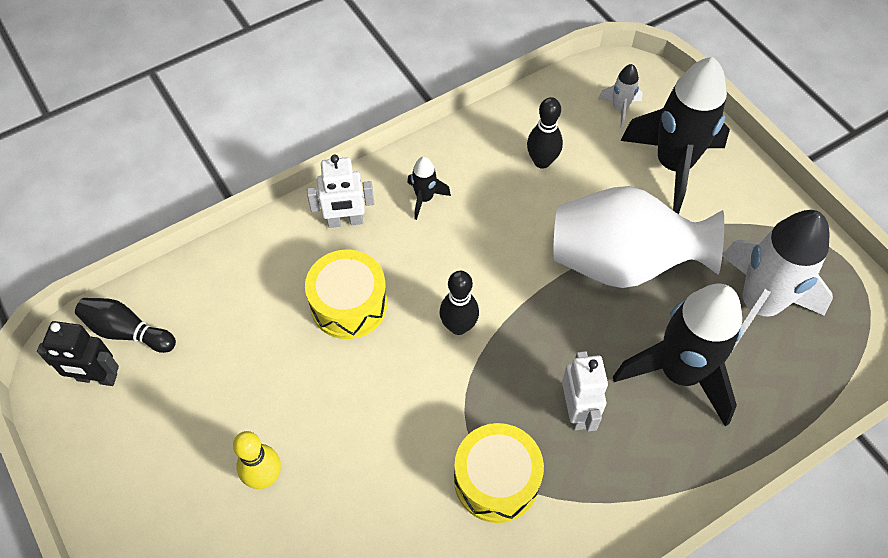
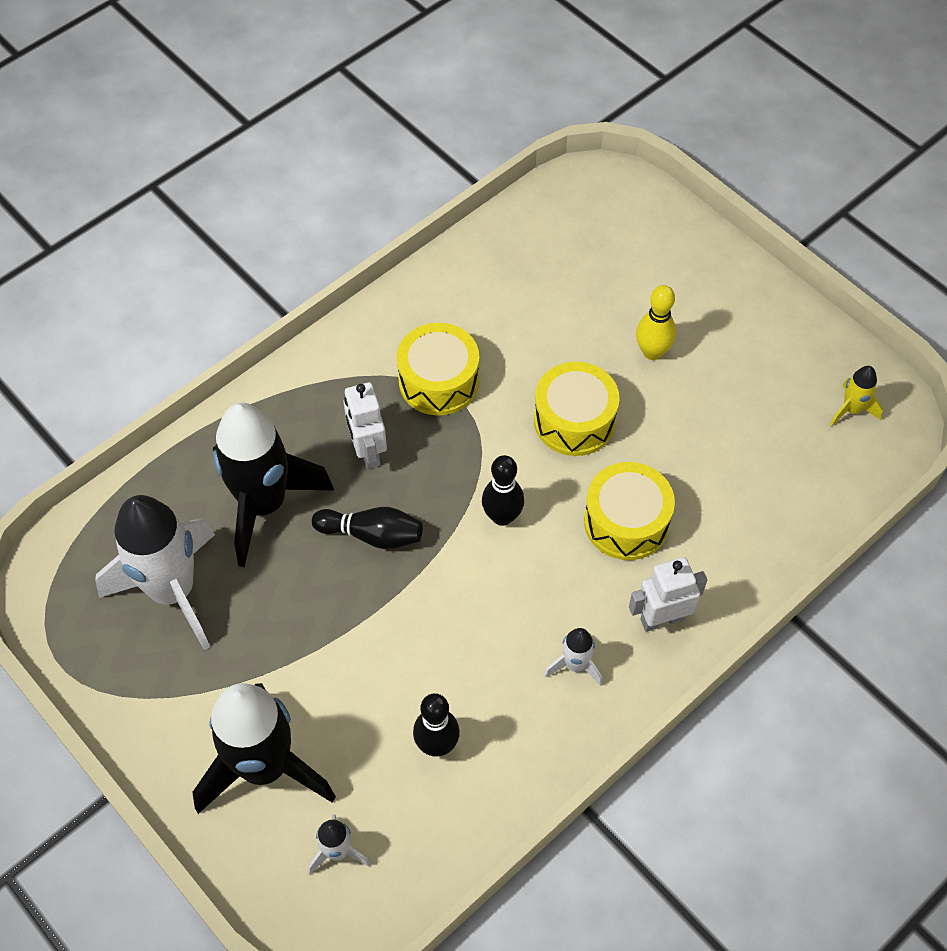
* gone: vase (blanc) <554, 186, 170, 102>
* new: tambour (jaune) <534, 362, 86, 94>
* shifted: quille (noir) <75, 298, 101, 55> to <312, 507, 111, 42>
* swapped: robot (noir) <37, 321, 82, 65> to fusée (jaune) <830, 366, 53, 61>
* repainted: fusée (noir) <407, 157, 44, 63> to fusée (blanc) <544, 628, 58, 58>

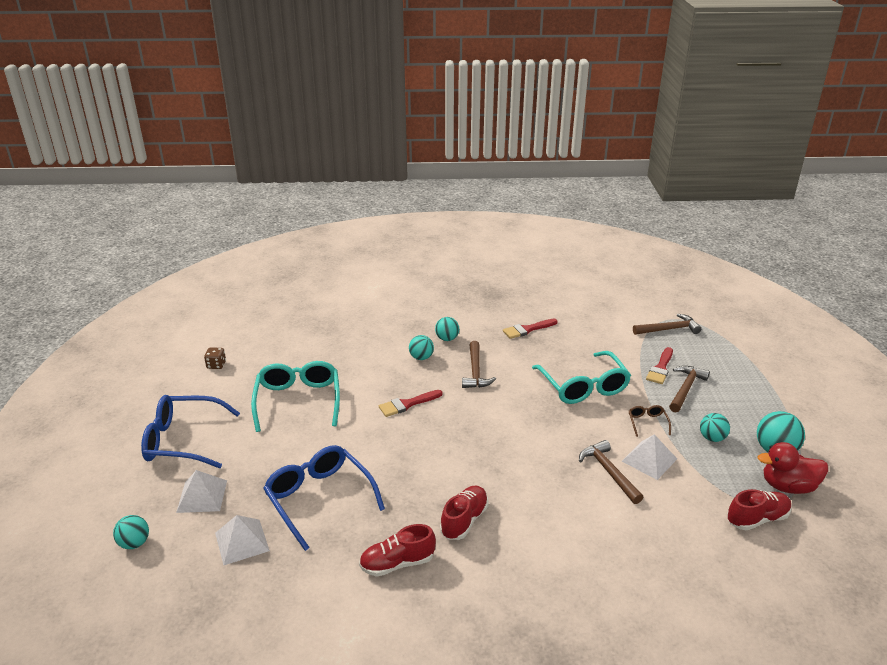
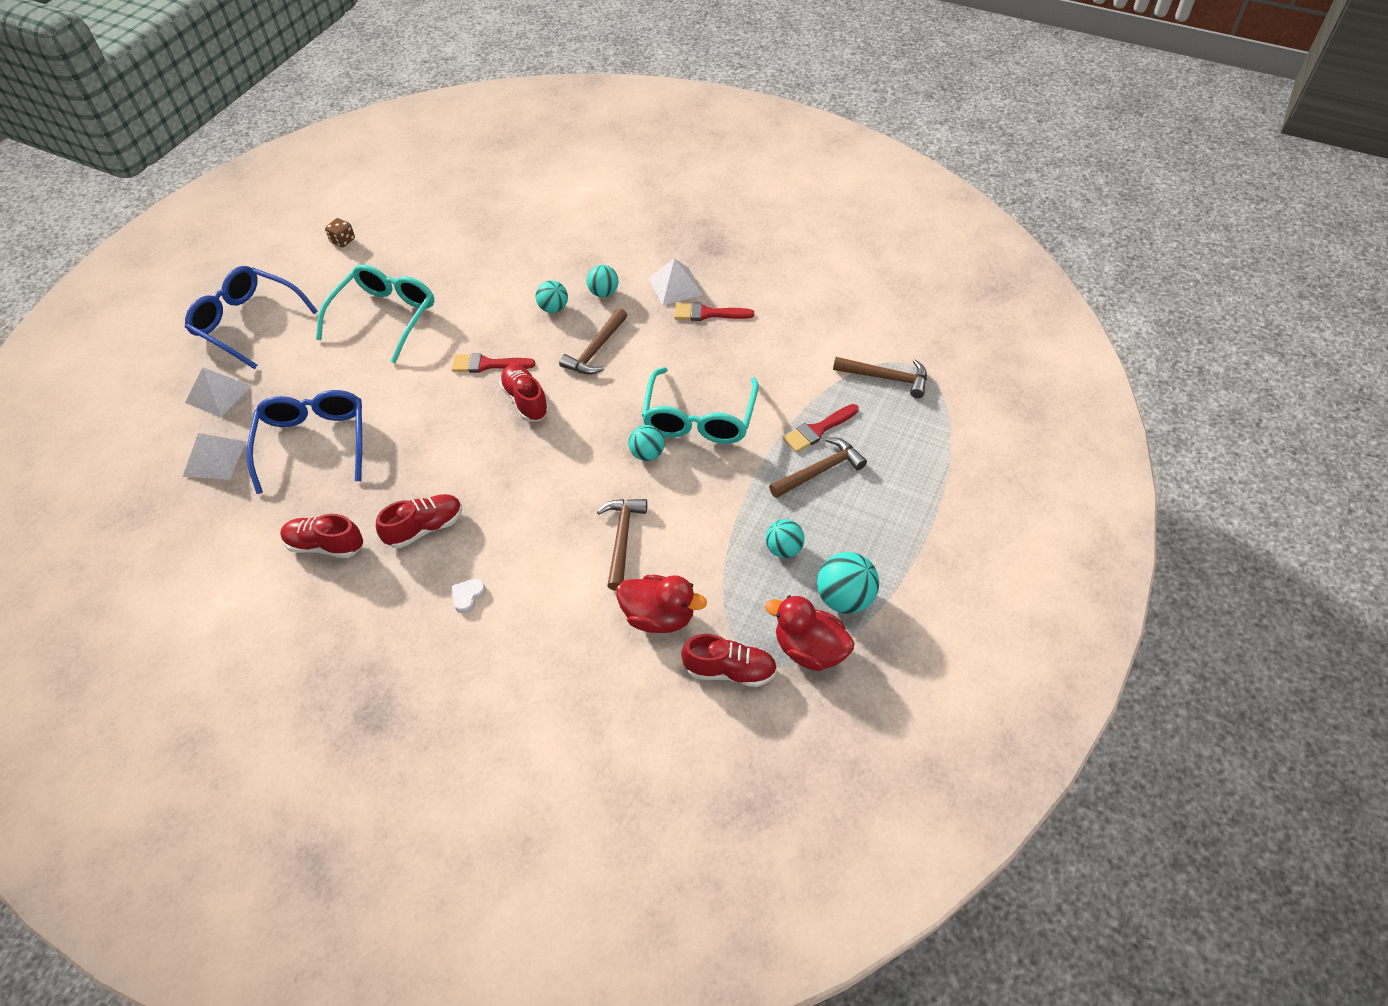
* gone: lunettes (marron) <629, 405, 42, 32>
* new: cœur (blanc) <452, 579, 34, 35>
* new: chaussure (rouge) <499, 364, 50, 58>
* new: canard (rouge) <616, 575, 91, 58>
* shifted: balle (turquoise) <113, 515, 36, 34> to <629, 425, 36, 36>
* shifted: pyramide (blanc) <622, 434, 55, 46> to <649, 258, 54, 48>

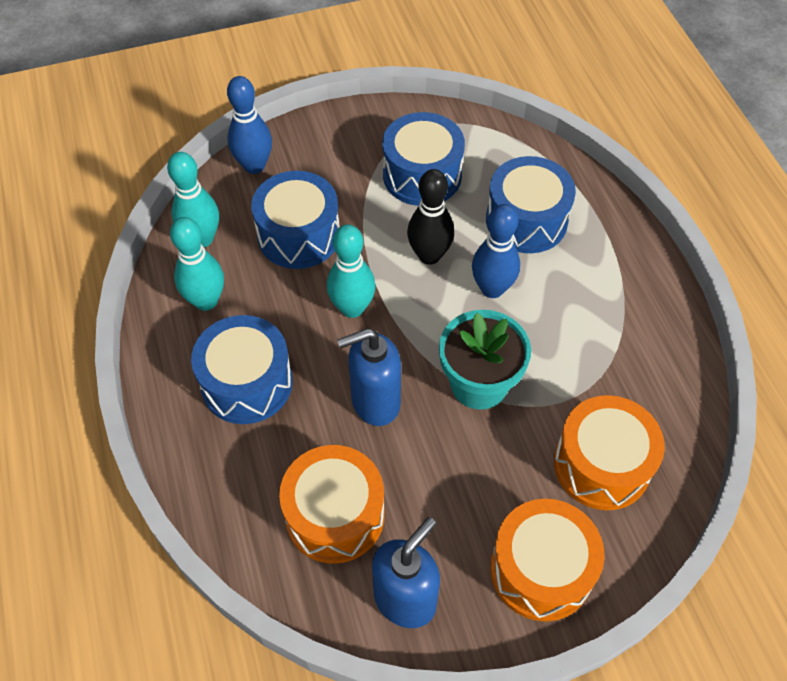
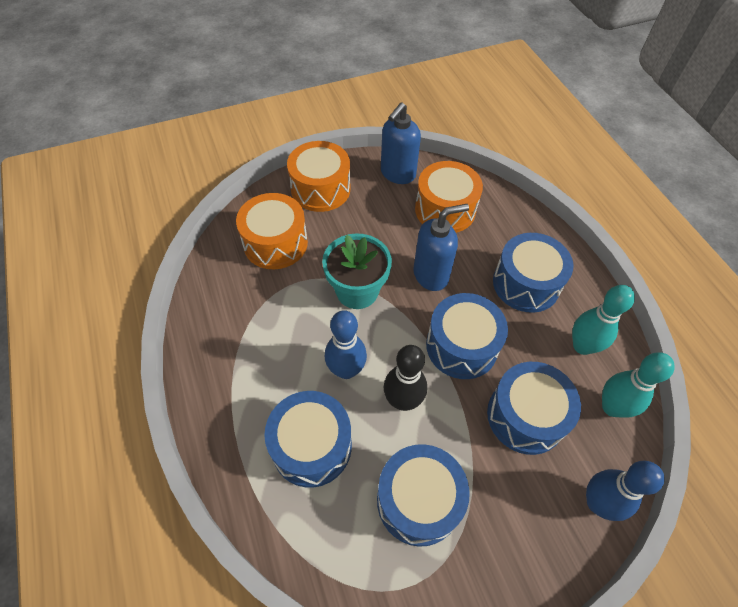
* swapped: quille (turquoise) <327, 224, 49, 94> to tambour (bleu) <426, 293, 82, 86>

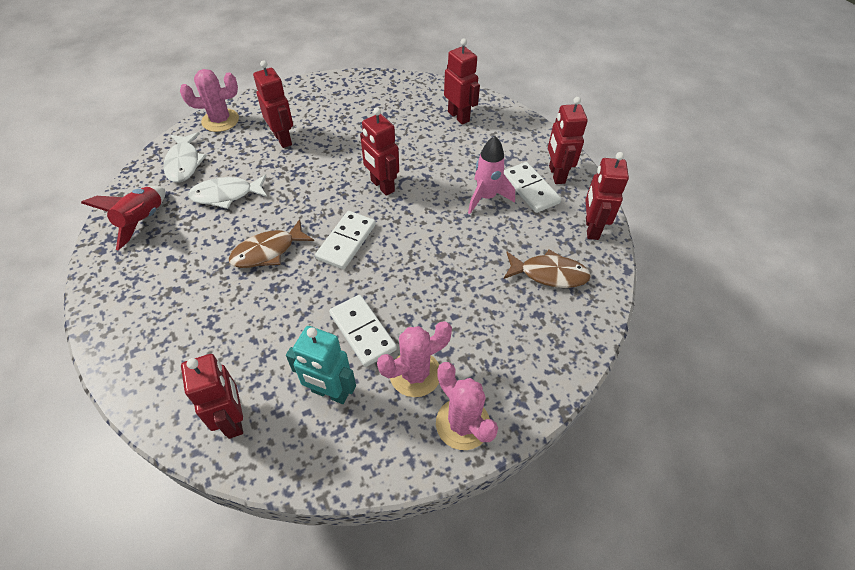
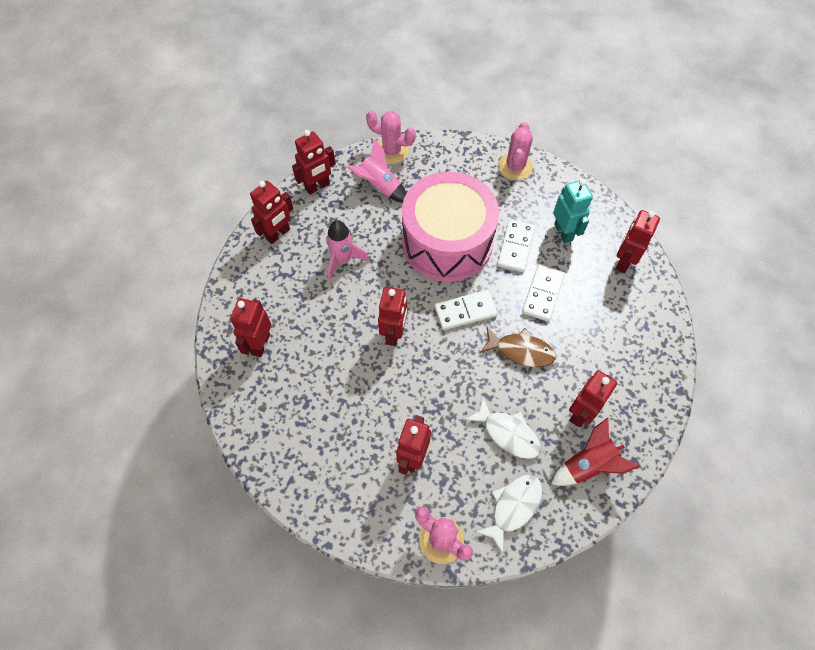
* new: tambour (rose) <402, 172, 97, 110>
* new: robot (rouge) <569, 370, 48, 57>
* shifted: cactus (rose) <377, 321, 75, 76> to <366, 111, 50, 53>
* shifted: domino (blanc) <504, 162, 57, 51> to <522, 265, 43, 57>
* swapped: poisson (marron) <504, 250, 87, 38> to fusée (rose) <347, 139, 60, 64>

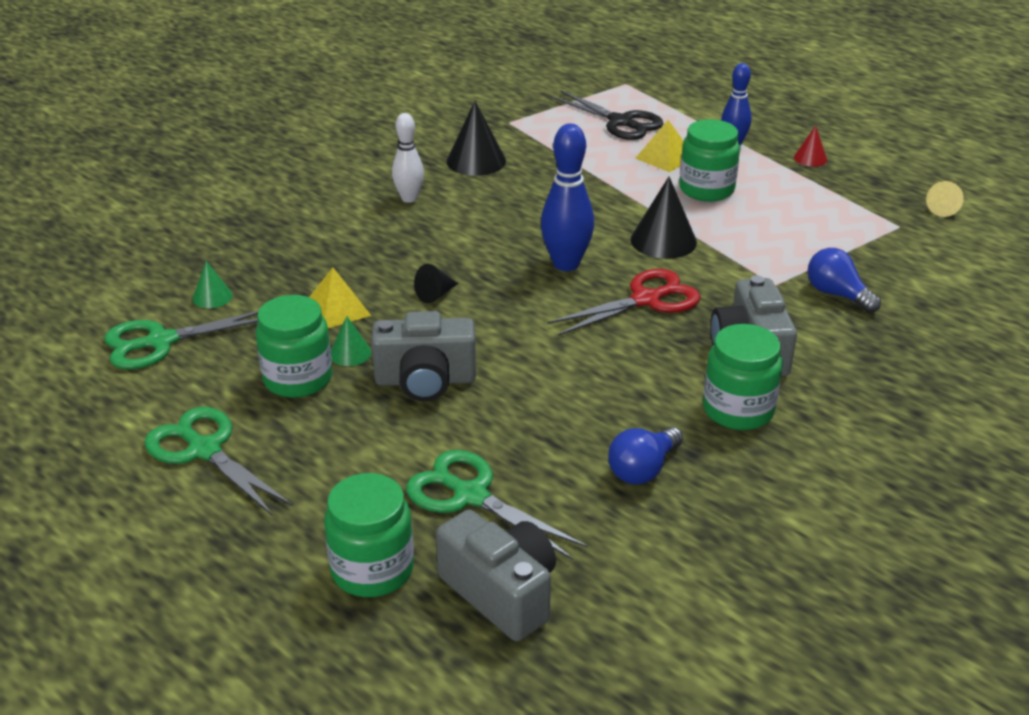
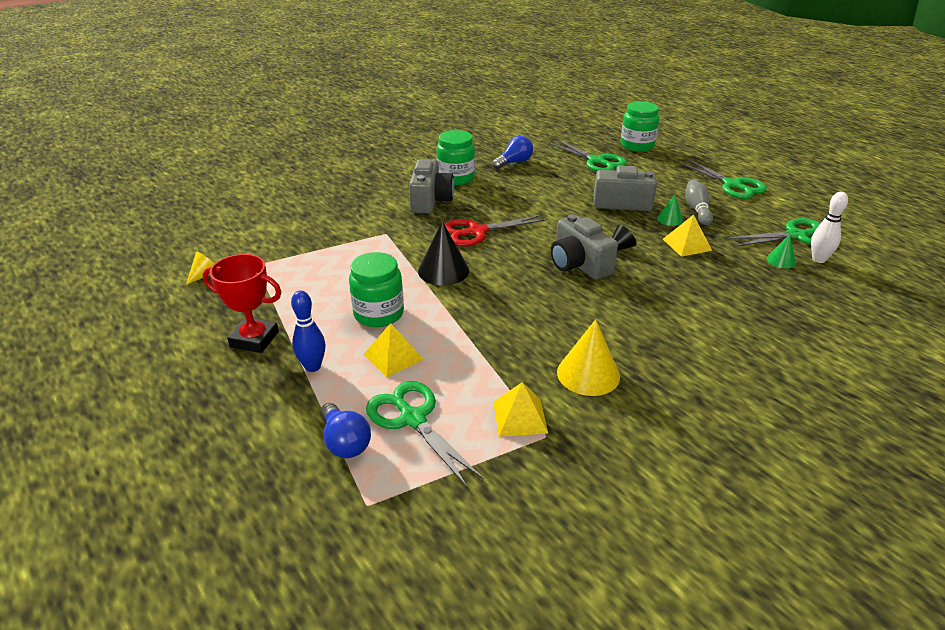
* gone: quille (bleu) <541, 124, 53, 147>
* new: pyramide (jaune) <493, 382, 55, 55>
* shifted: quille (blanc) <392, 113, 32, 90> to <811, 192, 37, 71>
* shifted: appareil photo (gris) <436, 509, 120, 132> to <551, 214, 67, 66>
* shifted: ampoule (bleu) <808, 248, 73, 65> to <320, 403, 51, 55>
* swapped: bocal (vert) <255, 295, 77, 103> to quille (gris) <685, 179, 28, 46>
* swapped: cône (rouge) <794, 126, 33, 41> to trophée (rouge) <203, 254, 78, 99>
* repainted: cône (noir) <446, 101, 60, 75> to cône (jaune) <557, 319, 63, 77>
* repainted: ciseaux (noir) <550, 90, 114, 50> to ciseaux (vert) <366, 381, 118, 106>

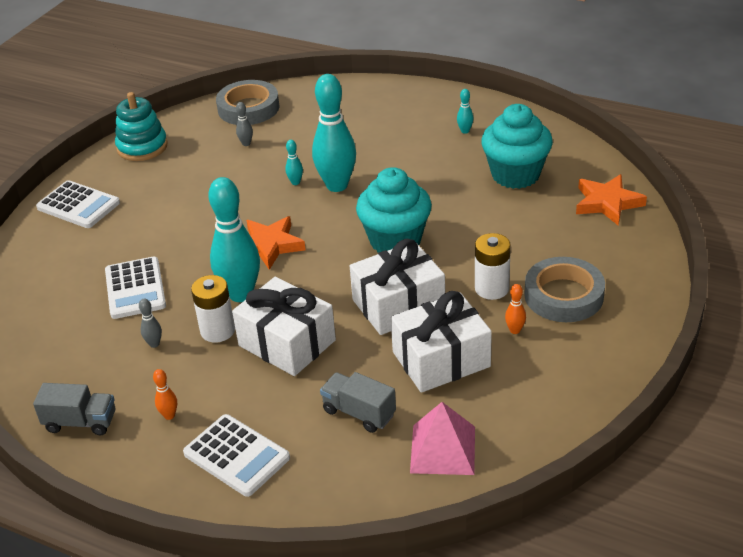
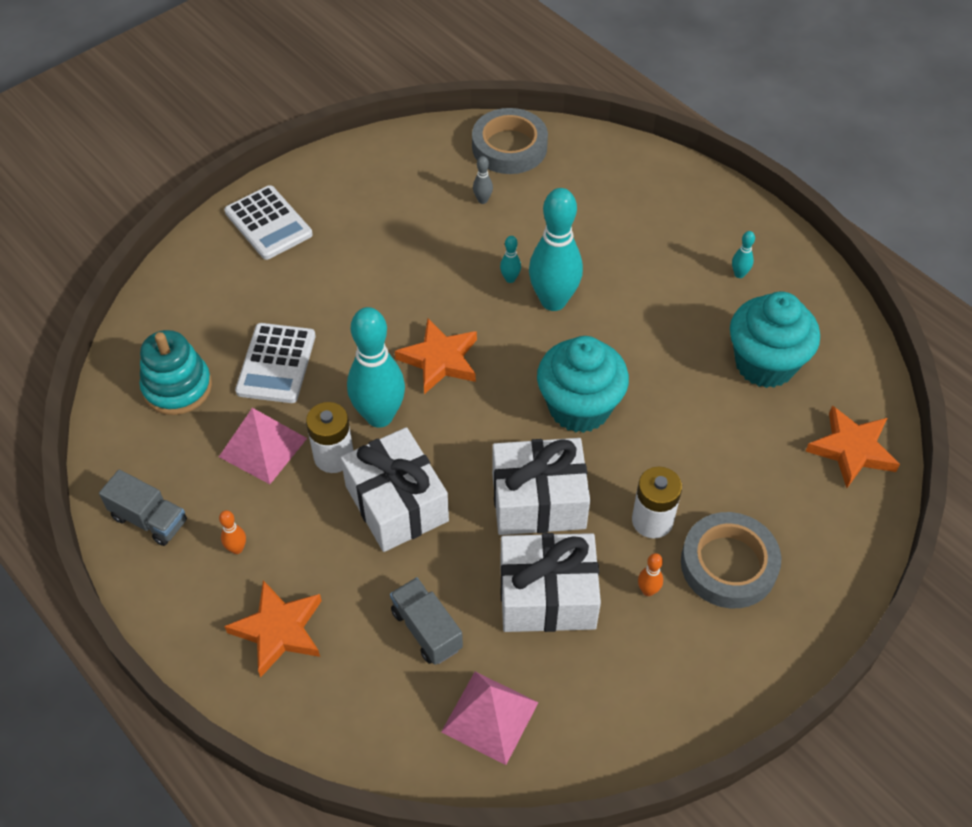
* shifted: jouet à empiler (turquoise) <115, 92, 53, 69> to <140, 330, 72, 85>
* swapped: quille (gris) <139, 299, 23, 49> to pyramide (rose) <219, 408, 88, 76>
* swapped: calculatrice (blanc) <183, 414, 107, 83> to étoile (orange) <224, 580, 98, 98>

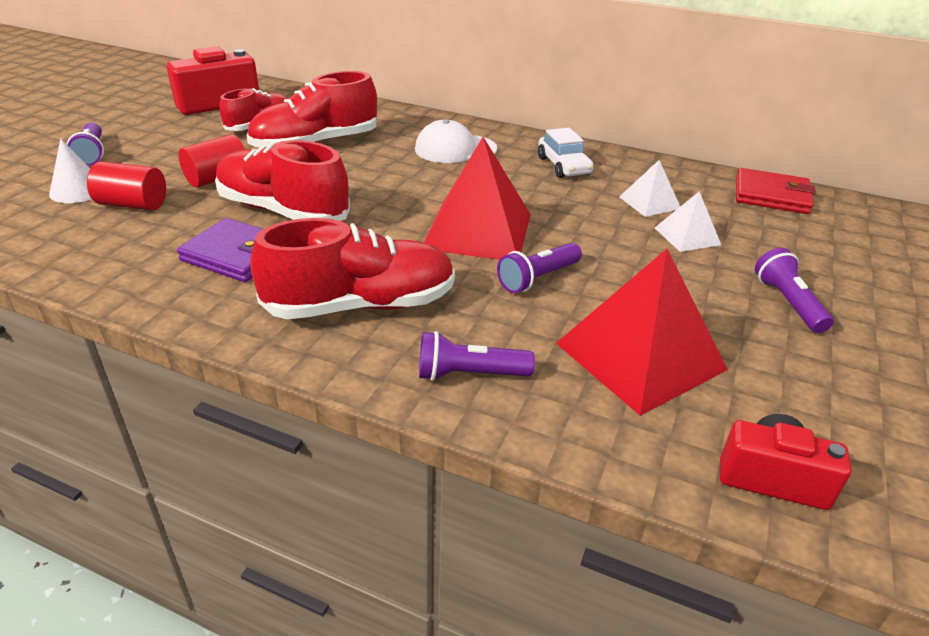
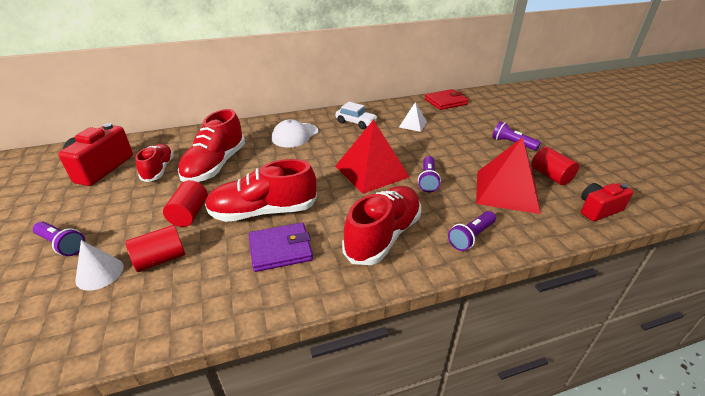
* gone: pyramide (blanc) <655, 191, 66, 61>
* new: cylindre (rouge) <531, 147, 48, 38>

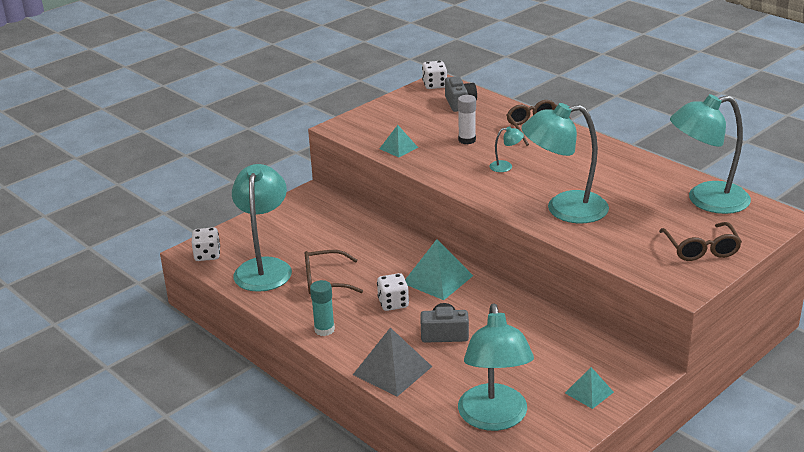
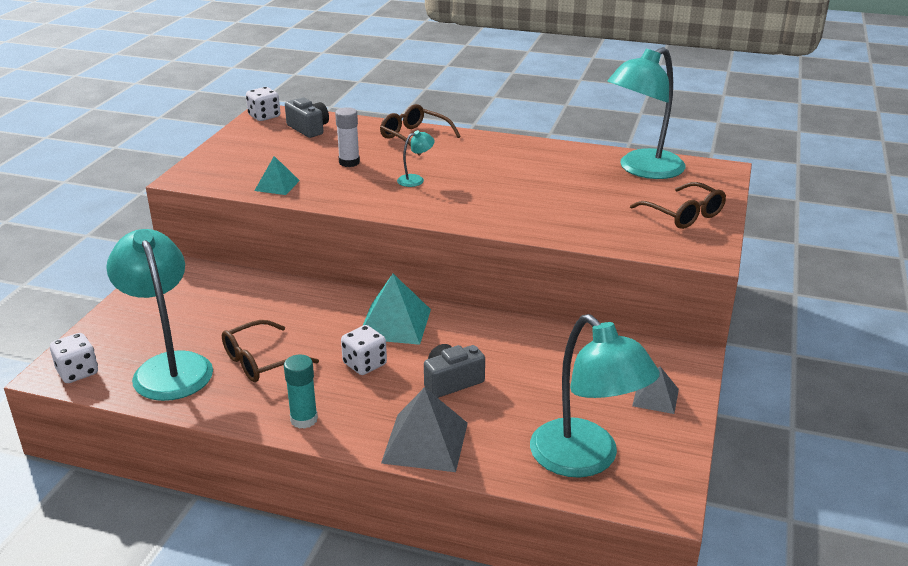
* gone: lampe (turquoise) <522, 103, 87, 120>
* repainted: pyramide (turquoise) <565, 367, 49, 42> to pyramide (gris) <632, 367, 47, 47>

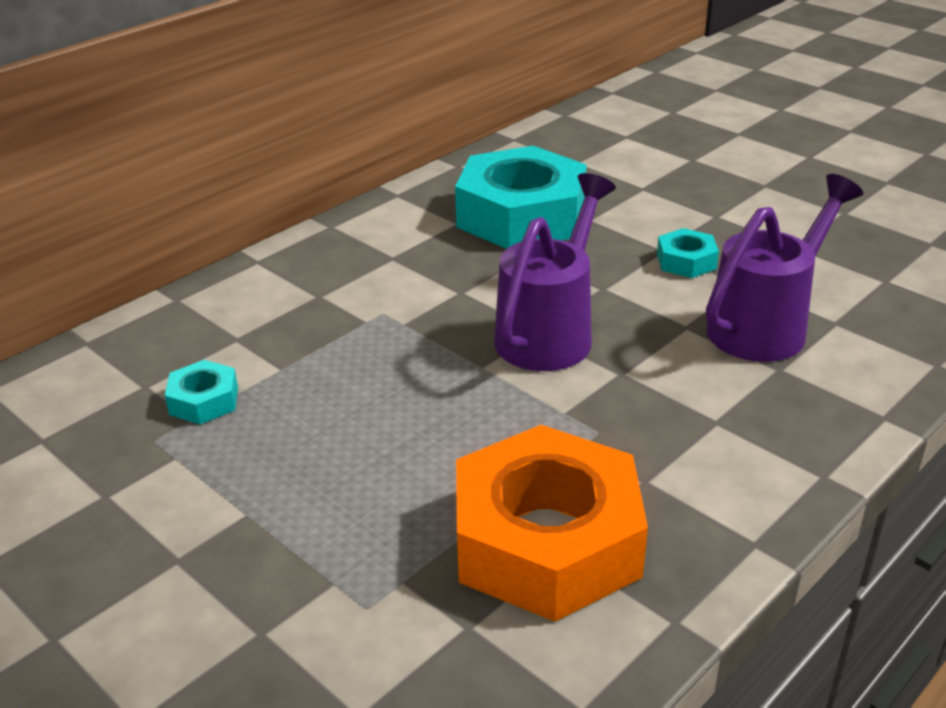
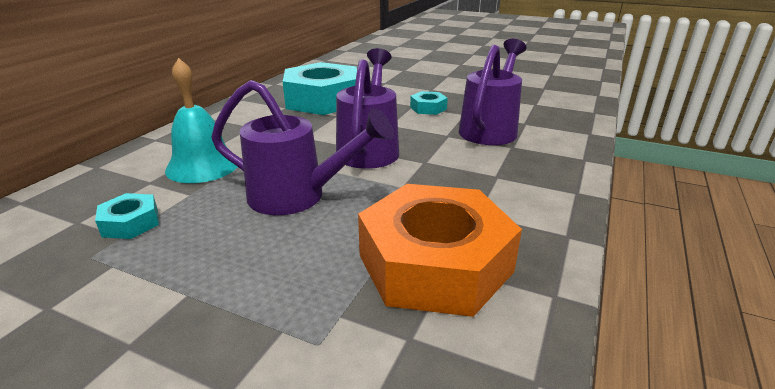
* new: cloche (turquoise) <165, 58, 72, 125>
* new: arrosoir (violet) <211, 80, 183, 135>

